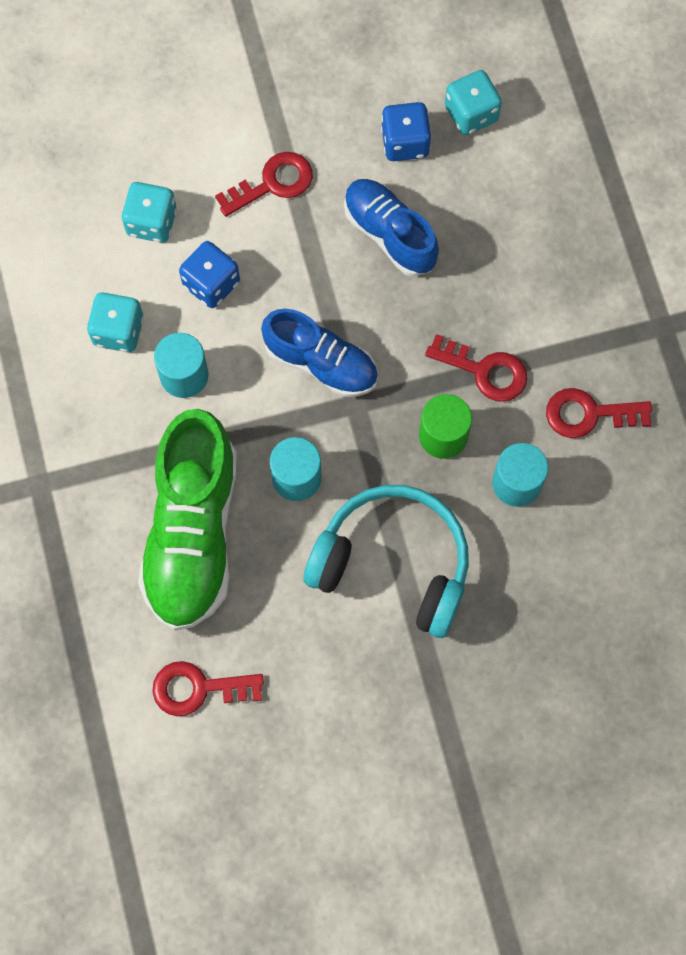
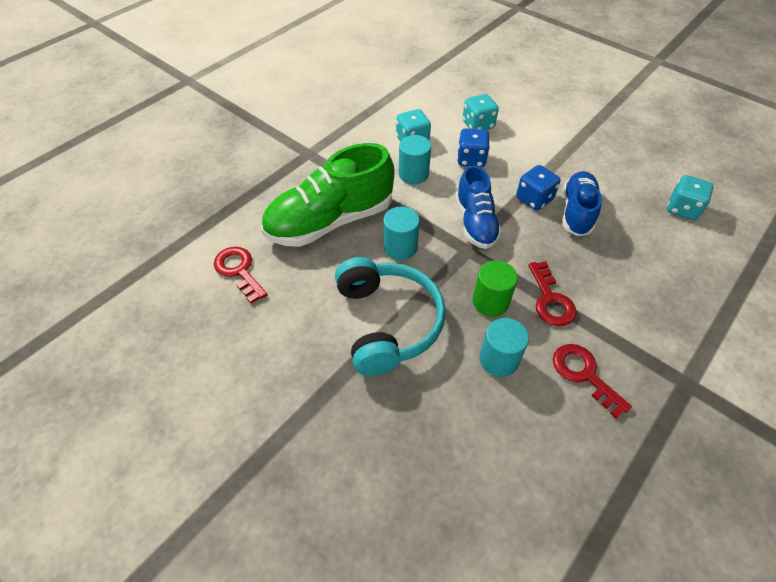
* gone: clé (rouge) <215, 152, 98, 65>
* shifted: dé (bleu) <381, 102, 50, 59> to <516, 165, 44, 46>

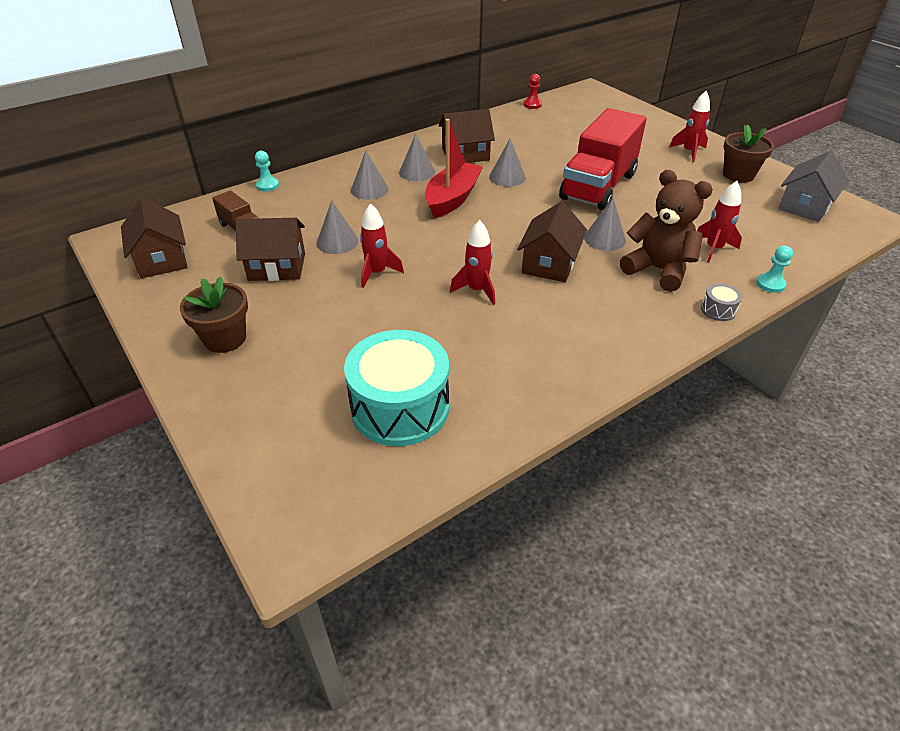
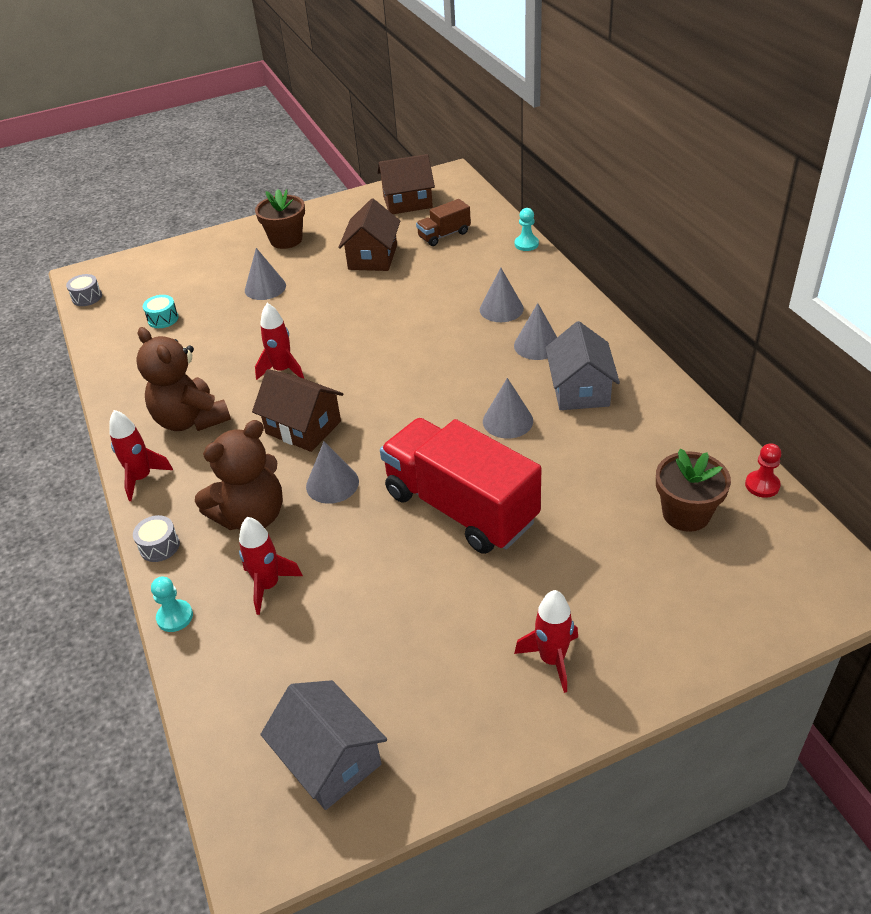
* gone: bateau (rouge) <425, 119, 58, 99>
* new: tambour (gris) <66, 274, 36, 32>
* new: ours en peluche (marron) <137, 327, 94, 104>
* shifted: cône (gris) <316, 200, 43, 54> to <245, 248, 41, 52>
* shifted: fusée (rouge) <360, 203, 44, 85> to <109, 410, 64, 91>
* shifted: pot de fleurs (marron) <723, 125, 51, 58> to <656, 449, 75, 83>
* repainted: maison (marron) <439, 109, 56, 54> to maison (gris) <546, 321, 74, 89>
* scaled: tambour (turquoise) <344, 330, 105, 116> = <143, 295, 36, 33> x0.40

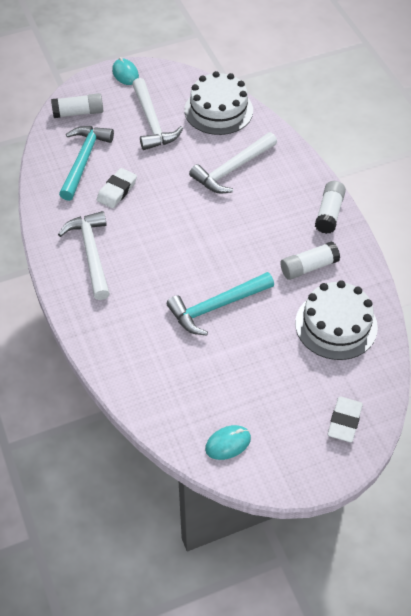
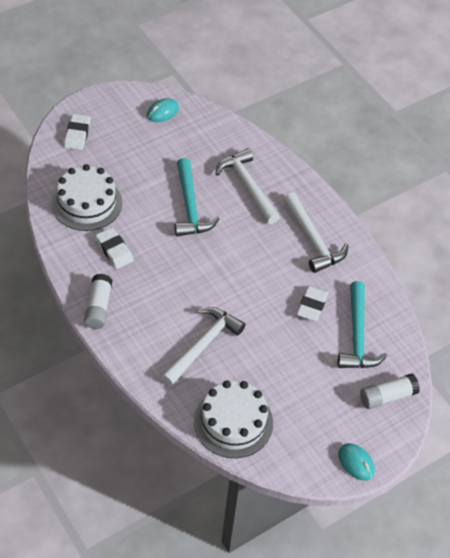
* shifted: marteau (blanc) <132, 78, 51, 72> to <215, 148, 65, 76>
* swapped: bâton de colle (blanc) <280, 241, 60, 39> to gomme (blanc) <95, 227, 39, 42>
* rotated: marteau (turquoise) <167, 272, 107, 64> = <175, 158, 44, 78> 120 degrees clockwise

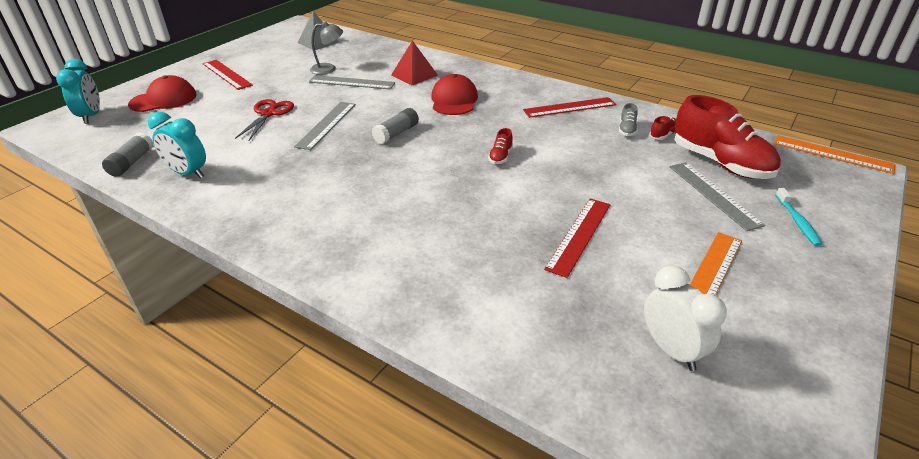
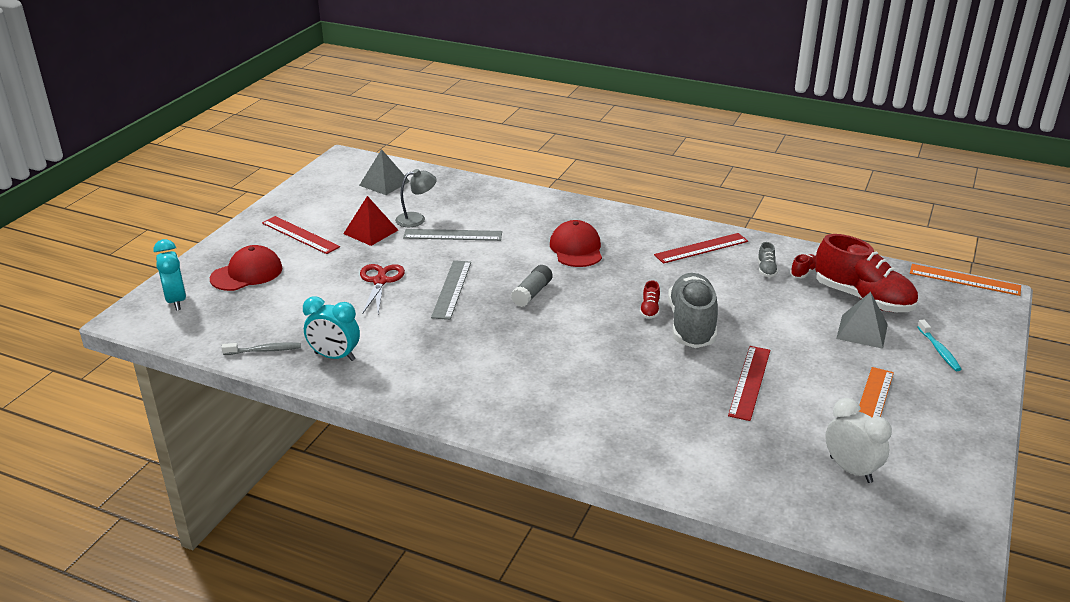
* new: chaussure (gris) <668, 273, 50, 75>
* shifted: pyramide (rouge) <391, 40, 47, 45> to <343, 196, 55, 50>
* swapped: bâton de colle (gris) <102, 132, 51, 45> to brosse à dents (gris) <222, 342, 79, 13>
* swapped: règle (gris) <670, 162, 95, 69> to pyramide (gris) <836, 292, 52, 57>

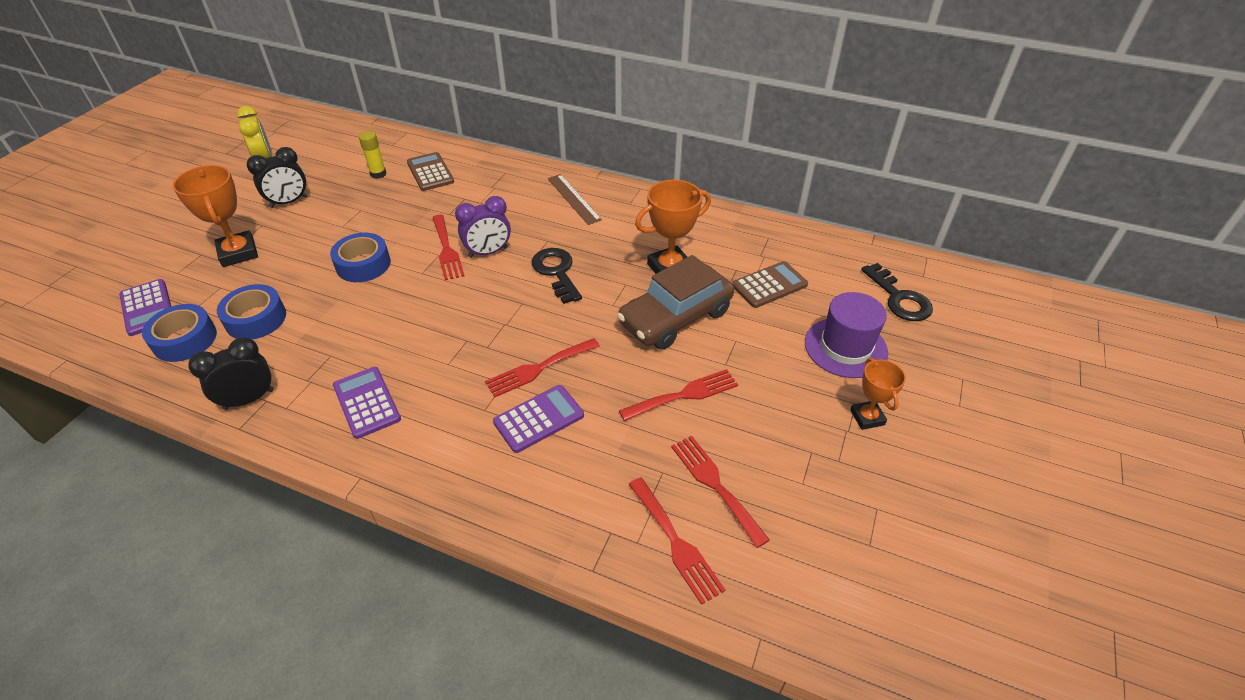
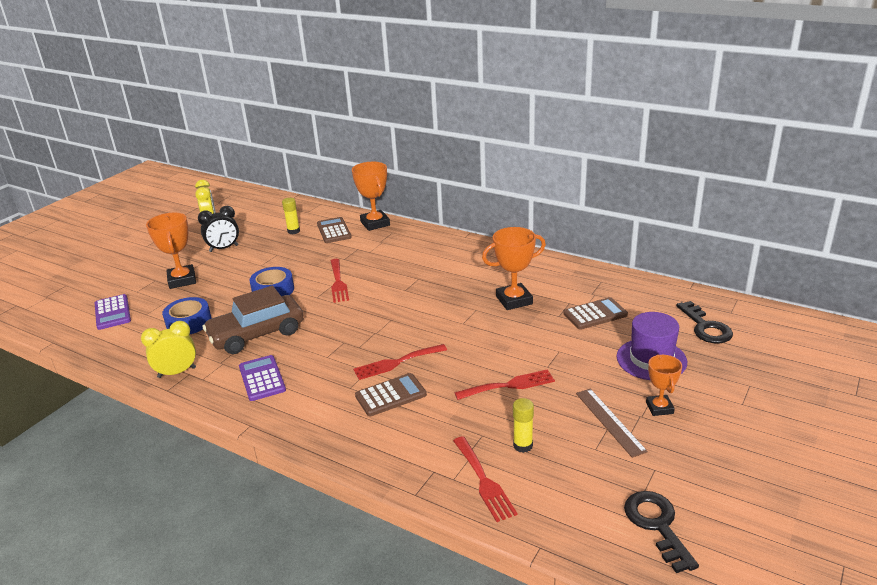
* gone: ruban adhésif (bleu) <142, 304, 75, 58>
* gone: réveil (violet) <455, 196, 56, 62>
* new: trophée (orange) <352, 162, 38, 69>
* shifted: clé (noir) <532, 248, 50, 56> to <624, 491, 75, 82>
* shifted: règle (marron) <548, 174, 54, 51> to <576, 389, 72, 69>
* shifted: voiture (marron) <617, 255, 117, 95> to <203, 286, 101, 68>
* swapped: fourchette (rouge) <671, 436, 99, 112> to bâton de colle (jaune) <513, 398, 21, 55>
* repainted: réveil (noir) <188, 337, 86, 73> to réveil (jaune) <141, 321, 55, 57>
* repainted: calculatrice (violet) <493, 385, 91, 68> to calculatrice (marron) <355, 373, 72, 43>

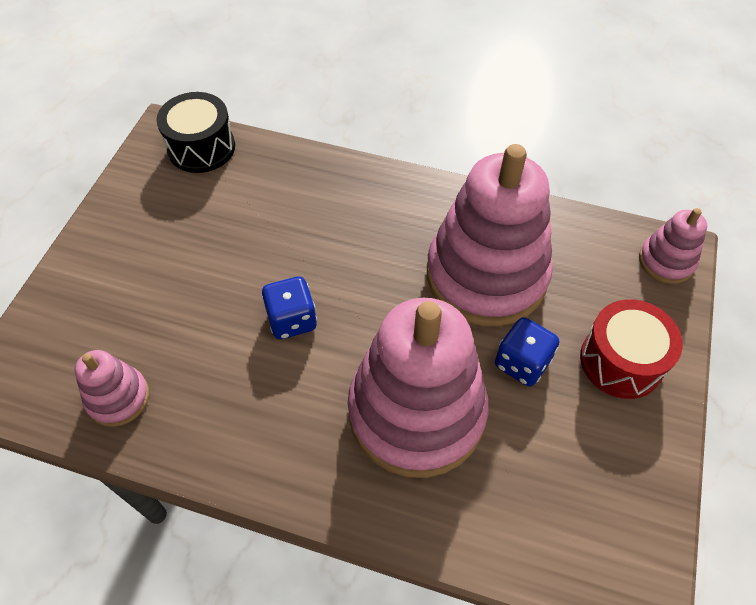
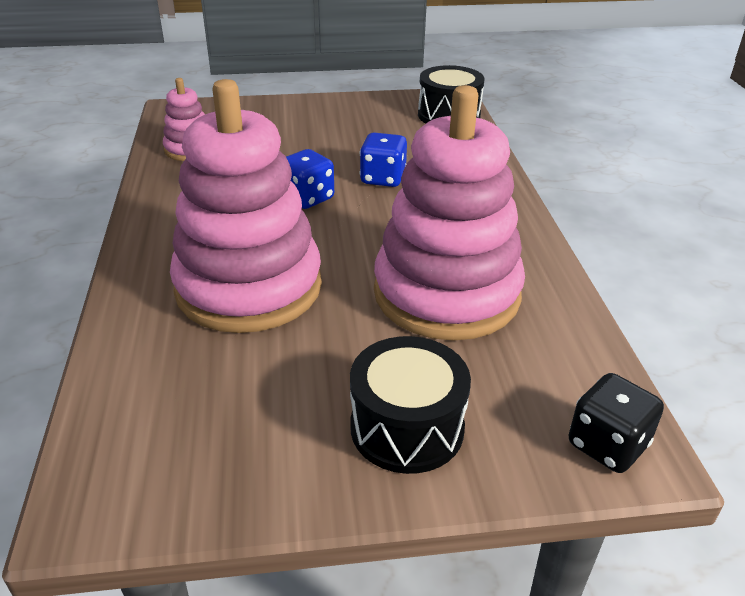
* shifted: dé (bleu) <495, 317, 64, 69> to <359, 132, 48, 55>
* swapped: jouet à empiler (rose) <639, 208, 68, 76> to dé (noir) <569, 373, 95, 100>
* repainted: tambour (rouge) <580, 299, 103, 100> to tambour (noir) <350, 336, 121, 138>

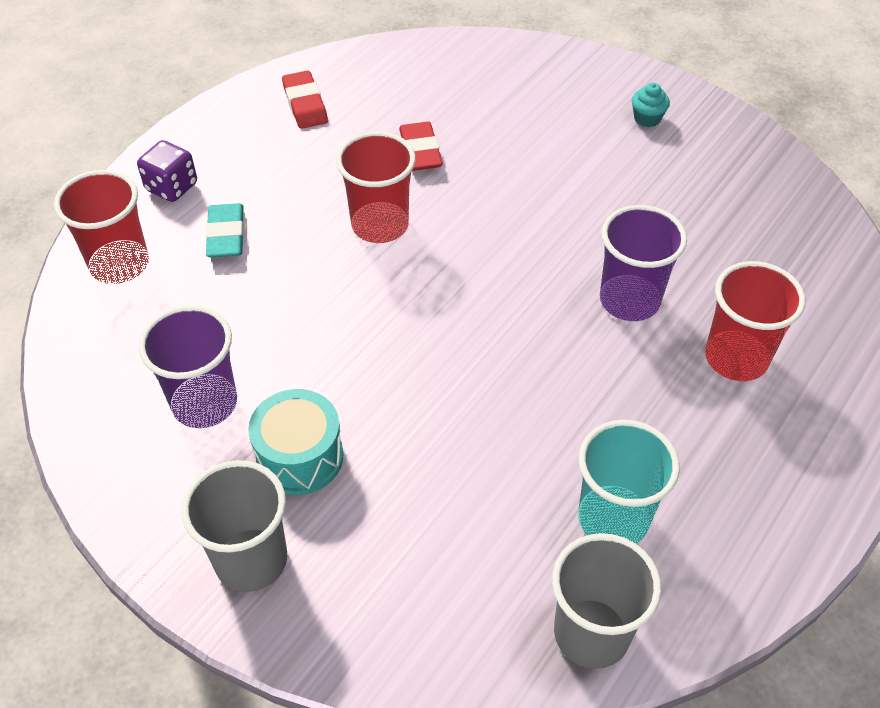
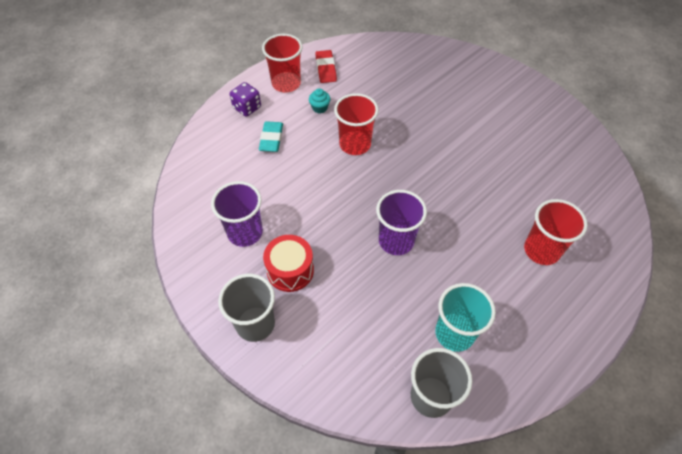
* gone: gomme (rouge) <399, 122, 44, 49>
* shifted: gobelet (rouge) <54, 170, 95, 114> to <262, 34, 41, 58>
* shifted: gobelet (violet) <600, 205, 87, 116> to <376, 190, 51, 65>
* shifted: muffin (turquoise) <632, 83, 38, 44> to <309, 88, 22, 25>
* repainted: tambour (turquoise) <248, 389, 95, 106> to tambour (rouge) <263, 235, 51, 57>

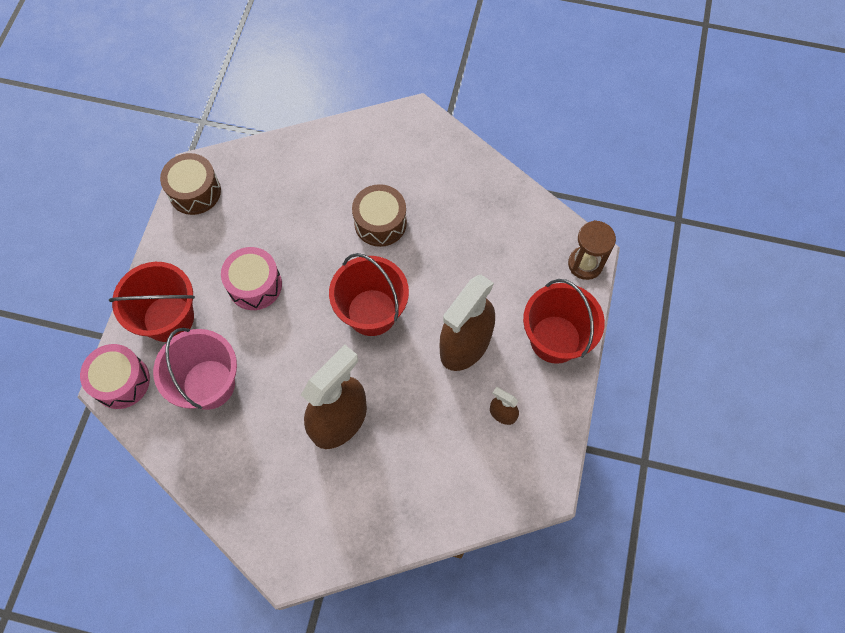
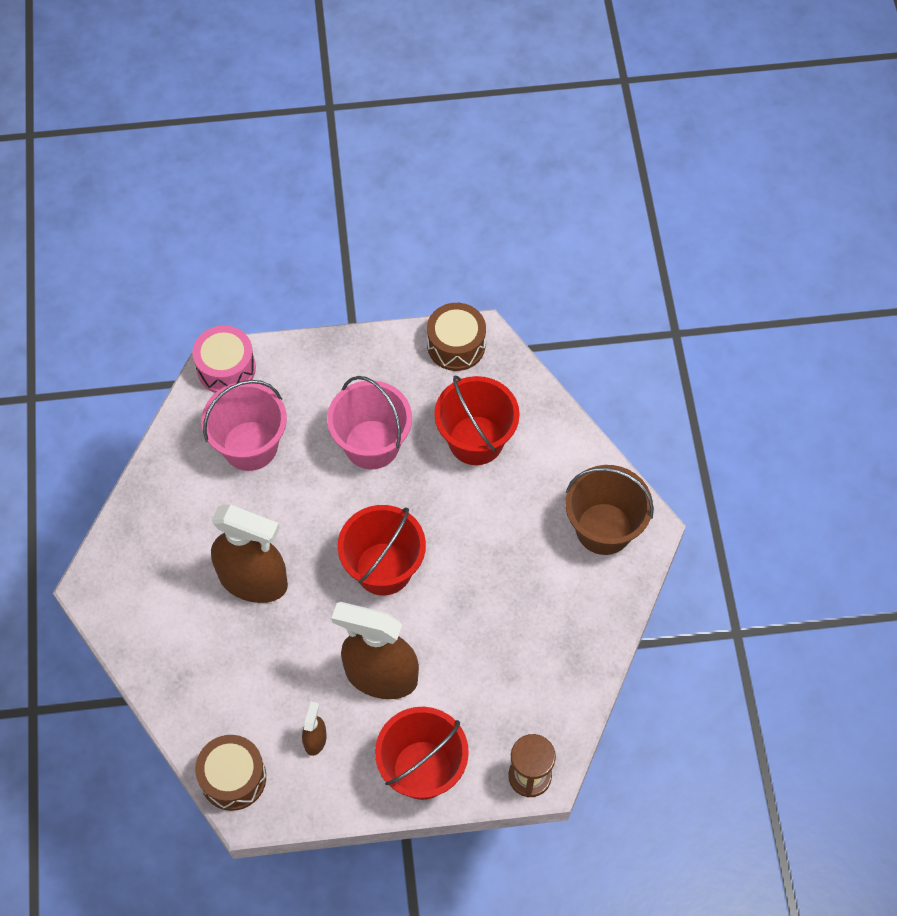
* new: seau (marron) <566, 465, 88, 90>
* shifted: seau (rouge) <109, 262, 86, 80> to <434, 376, 86, 89>
* shifted: tambour (marron) <352, 184, 55, 63> to <195, 735, 71, 76>
* swapped: tambour (rose) <221, 247, 61, 63> to seau (rose) <327, 376, 85, 93>

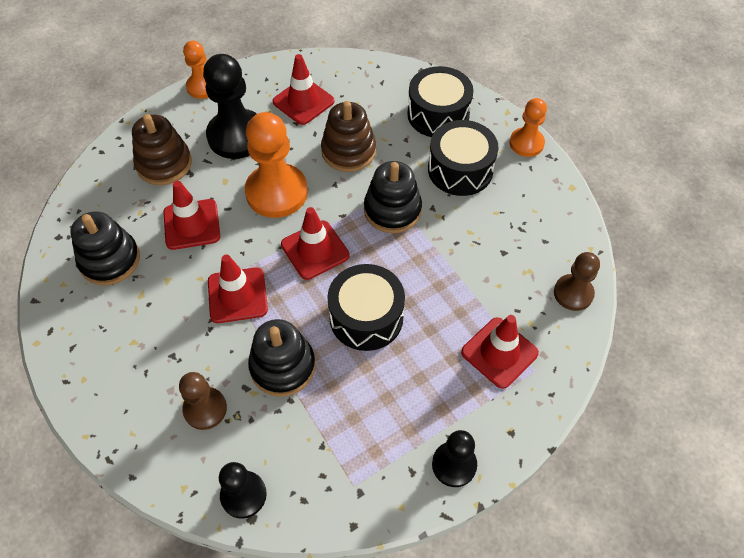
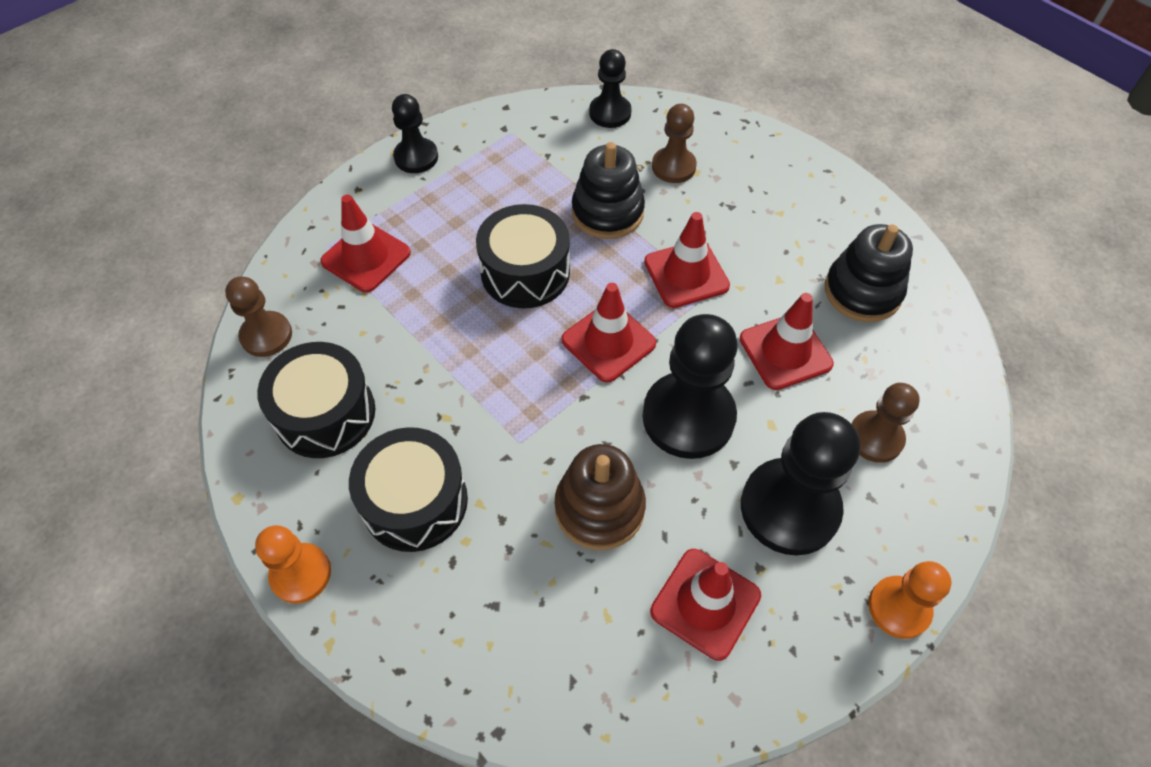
* gone: jouet à empiler (noir) <364, 161, 58, 72>
* shifted: tambour (noir) <407, 66, 66, 71> to <257, 342, 118, 116>
* swapped: jouet à empiler (marron) <132, 114, 60, 71> to pion (marron) <851, 383, 69, 80>
* repainted: pion (orange) <245, 112, 63, 106> to pion (noir) <642, 314, 96, 145>

